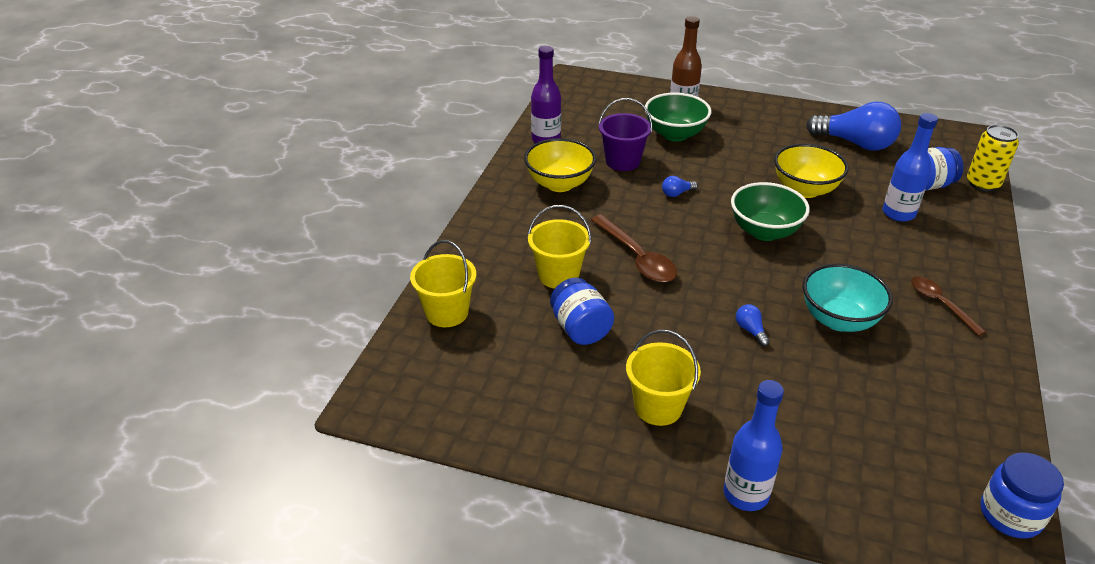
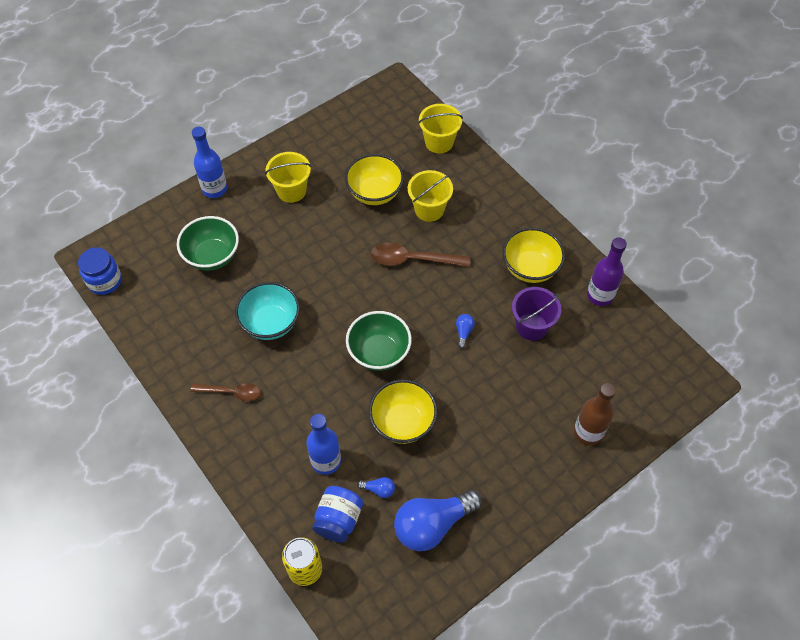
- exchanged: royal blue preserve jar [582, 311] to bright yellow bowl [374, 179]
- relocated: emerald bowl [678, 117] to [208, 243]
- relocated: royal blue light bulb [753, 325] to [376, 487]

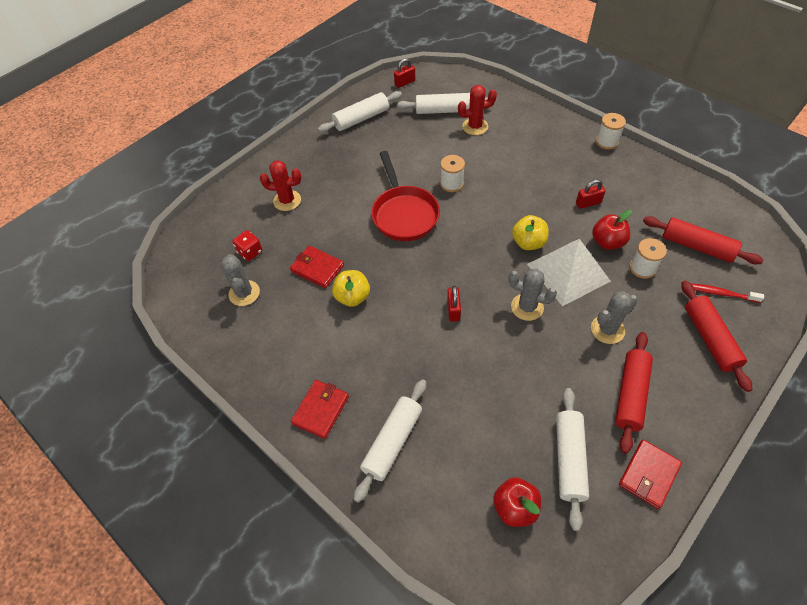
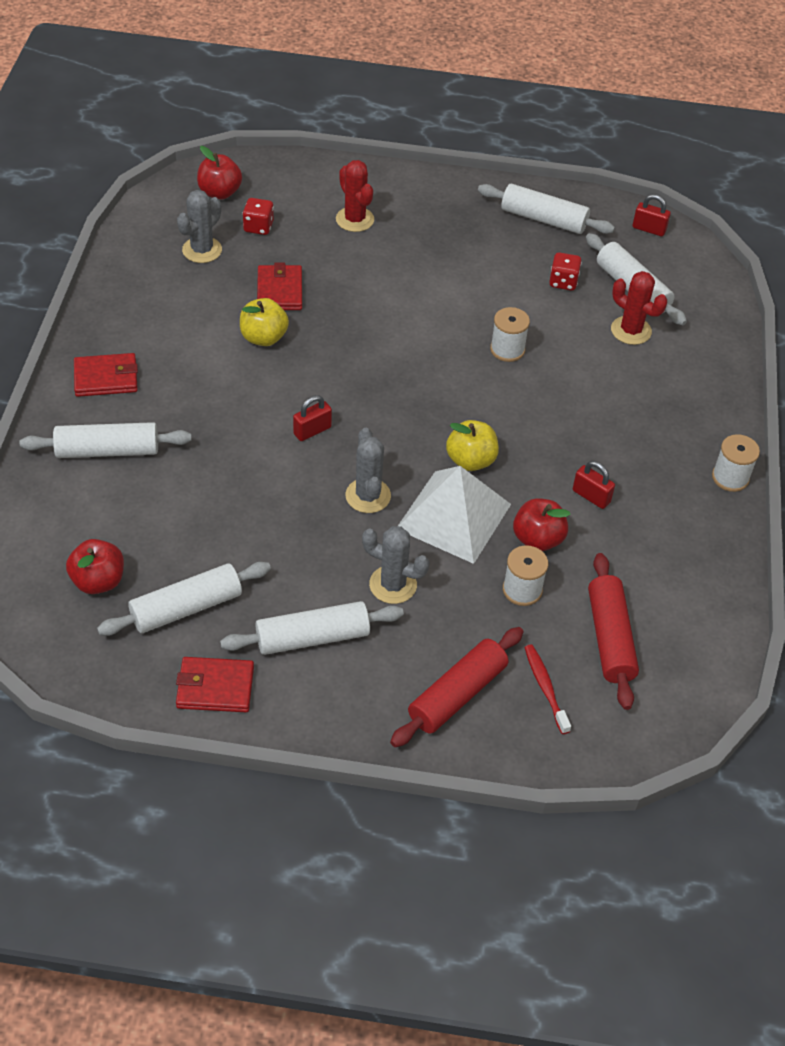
- missing: scarlet skillet [405, 196]
- colour: scarlet dough roller [634, 393] to snow-white dough roller [312, 628]
- appeared: scarlet apple [219, 173]
- appeared: scarlet die [565, 271]

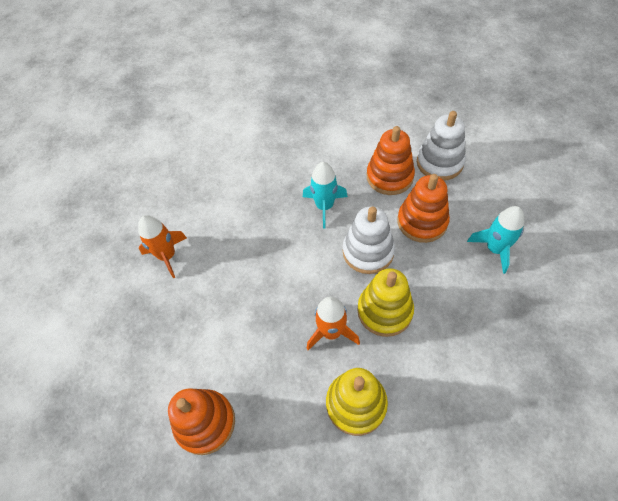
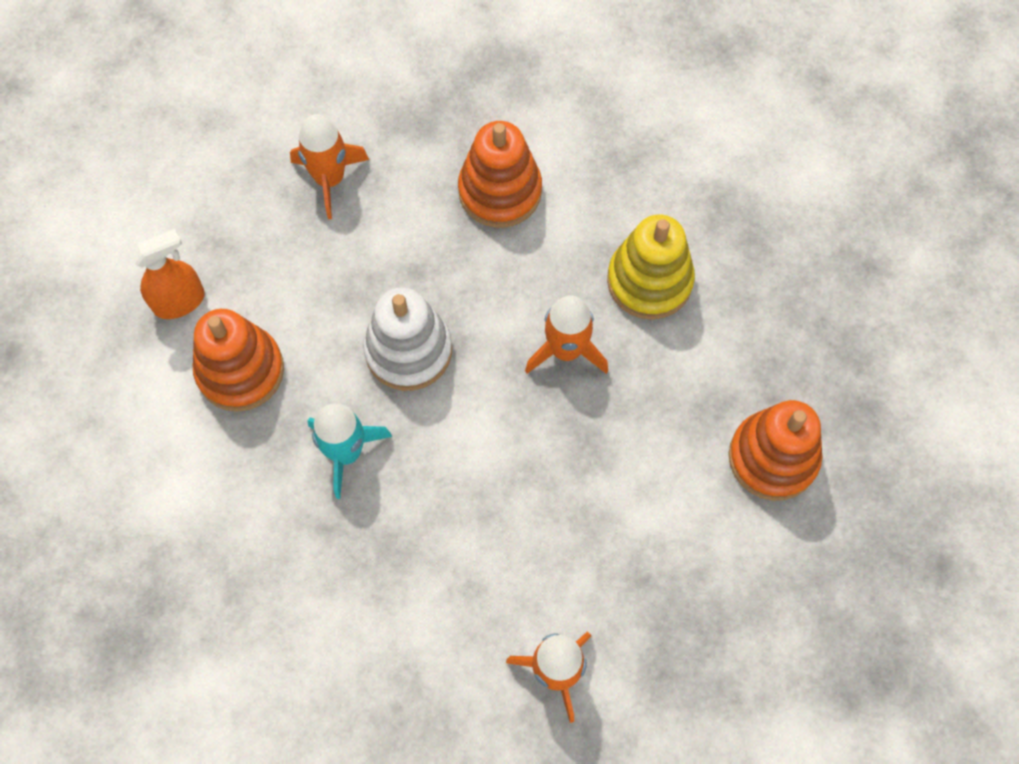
- missing: bright yellow ring stacker [385, 302]
- relocated: orange ring stacker [423, 208] to [500, 174]
- exchanged: snow-white ring stacker [441, 145] to orange spray cleaner [167, 274]
- colour: teal rocket [495, 240] to orange rocket [329, 166]

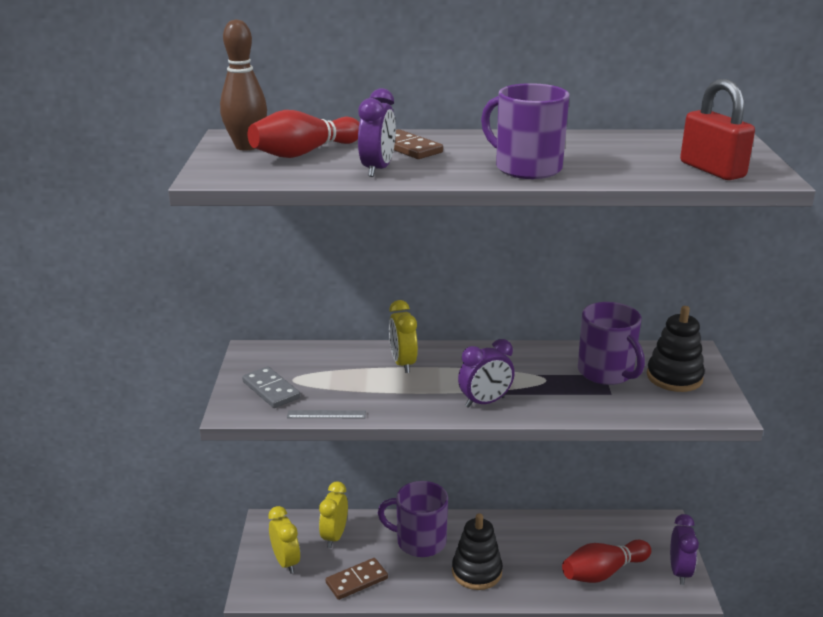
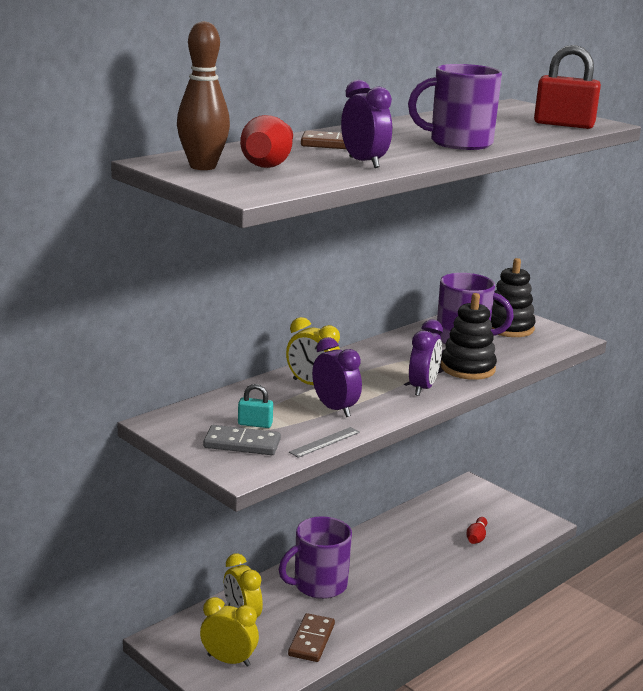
- relocated: jet-black ring stacker [477, 551] to [469, 336]
- size: scarlet skittle [606, 561] = [476, 530] x0.52
- relocated: purple bedside clock [684, 549] to [337, 377]
- appeared: teal padlock [255, 406]

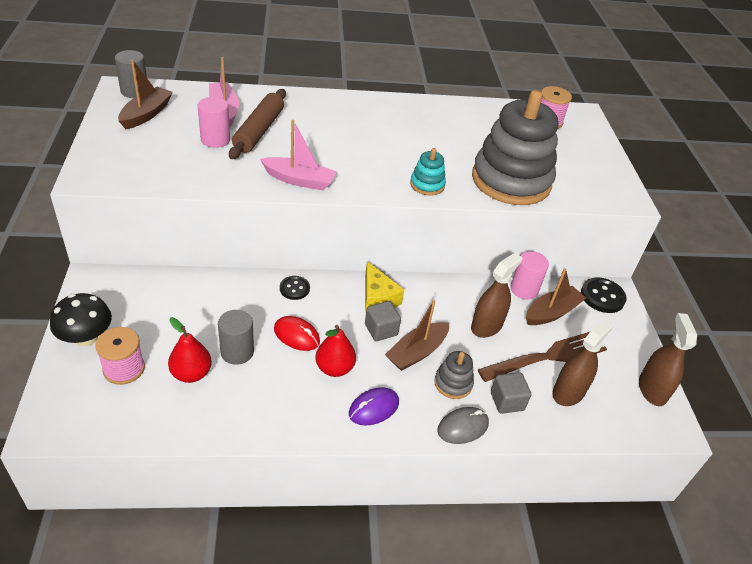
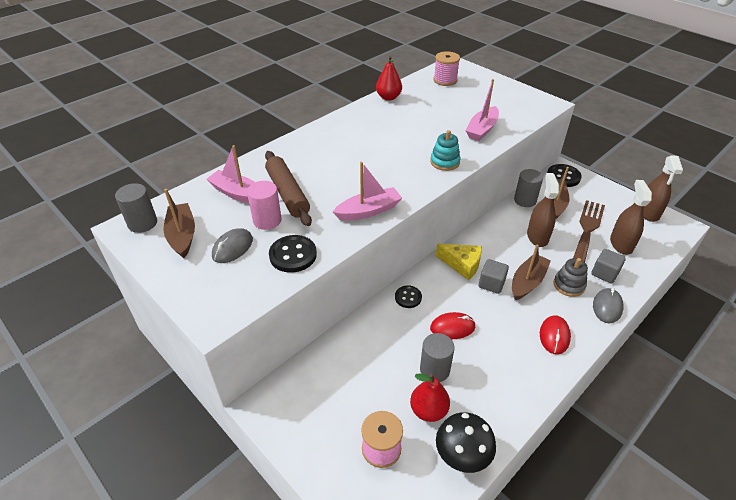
- relocated: jet-black fungus [81, 319] to [466, 442]
- relocated: scarlet pear fruit [335, 351] to [389, 78]
- colour: purple computer mouse [374, 406] to scarlet computer mouse [555, 335]
- spun: russet toy boat [417, 335] = [531, 272] 150 degrees counterclockwise
- exchanged: ash-grey ring stacker [515, 147] to pink toy boat [482, 110]
- colour: pink solid cylinder [529, 275] to ash-grey solid cylinder [528, 188]
- spun: russet spray cleaner [668, 359] = [663, 188] 135 degrees counterclockwise
- appeared: ash-grey computer mouse [232, 245]
- appeared: jet-black shirt button [293, 254]

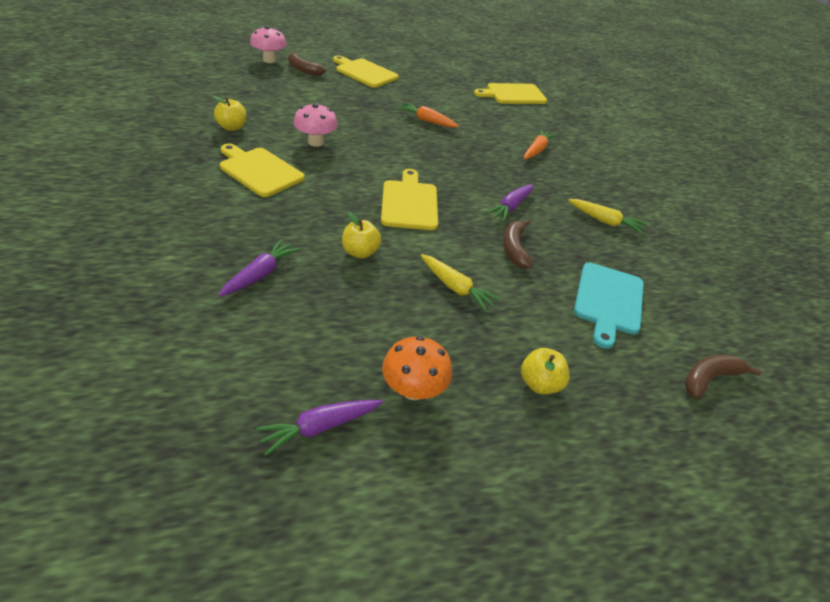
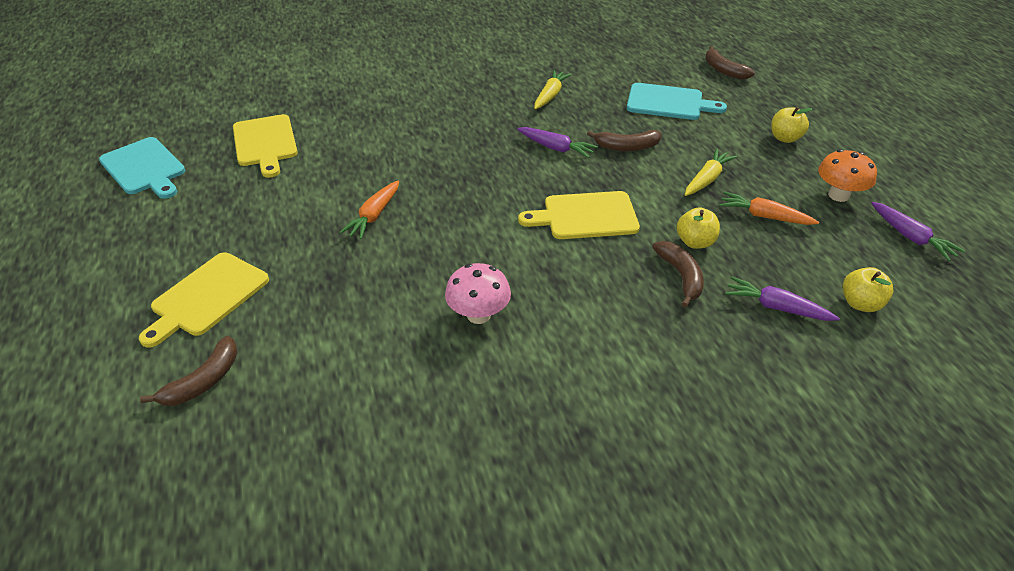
- relocated: bright yellow apple [229, 113] to [868, 289]
- missing: bright yellow bread board [262, 170]
- missing: pink fungus [268, 44]
- relocated: orange toy carrot [540, 144] to [769, 208]
- appeared: teal bread board [142, 168]
- appeared: russet toy banana [678, 274]

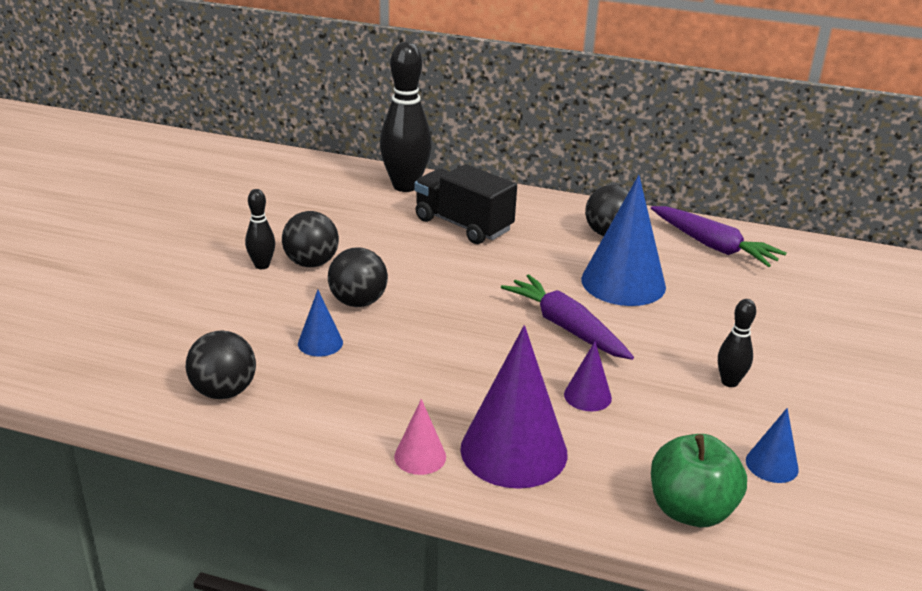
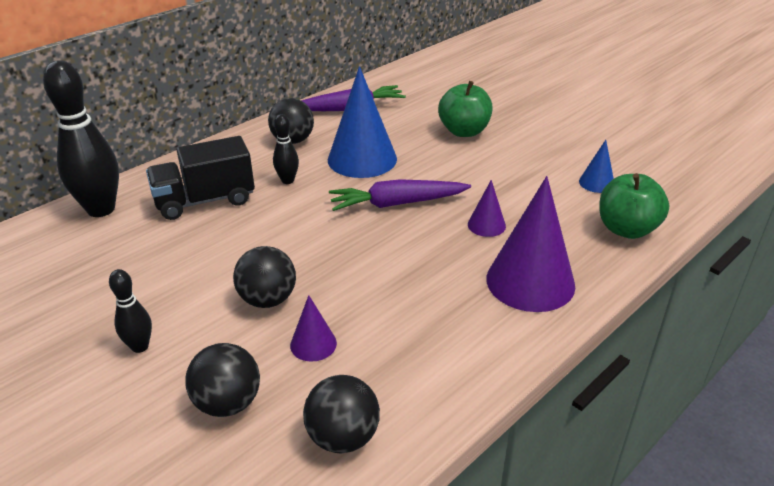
- relocated: jet-black ball [310, 239] to [222, 380]
- colour: royal blue solid cone [320, 323] to purple solid cone [313, 328]
- missing: pink solid cone [420, 437]
- relocated: jet-black skittle [737, 343] to [286, 149]
- appeared: emerald apple [465, 109]

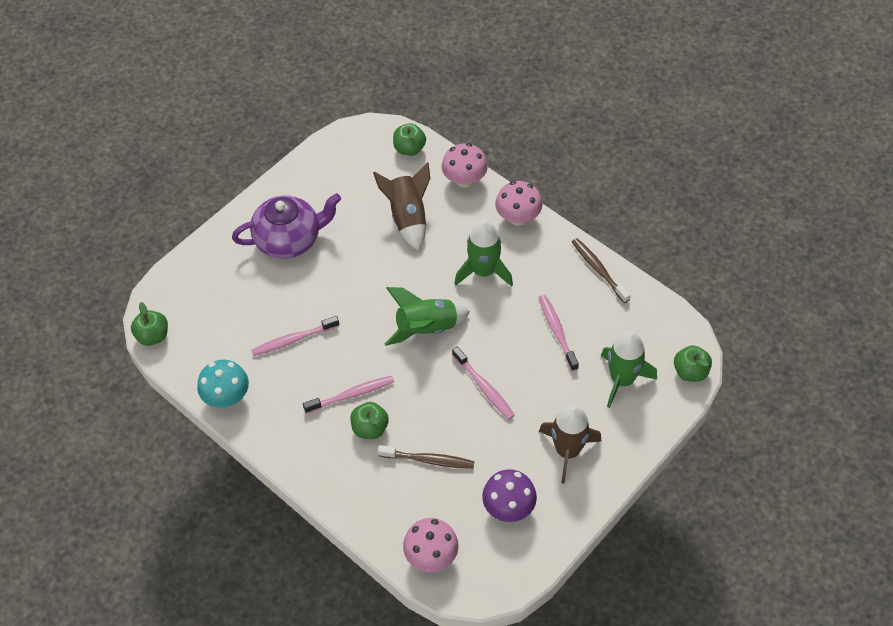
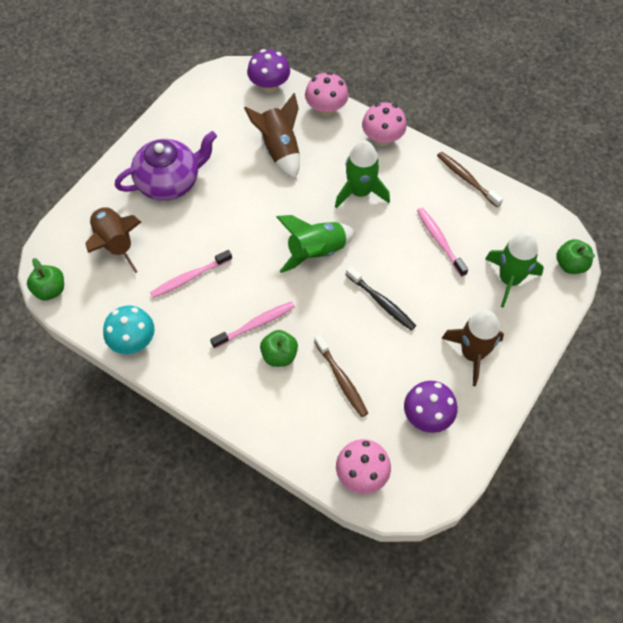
- spun: russet toothbrush [425, 457] = [341, 375] 60 degrees clockwise
- exchanged: emerald apple [409, 139] to purple fungus [268, 71]
- colour: pink toothbrush [483, 383] to jet-black toothbrush [381, 298]
- appeared: russet rocket [113, 239]

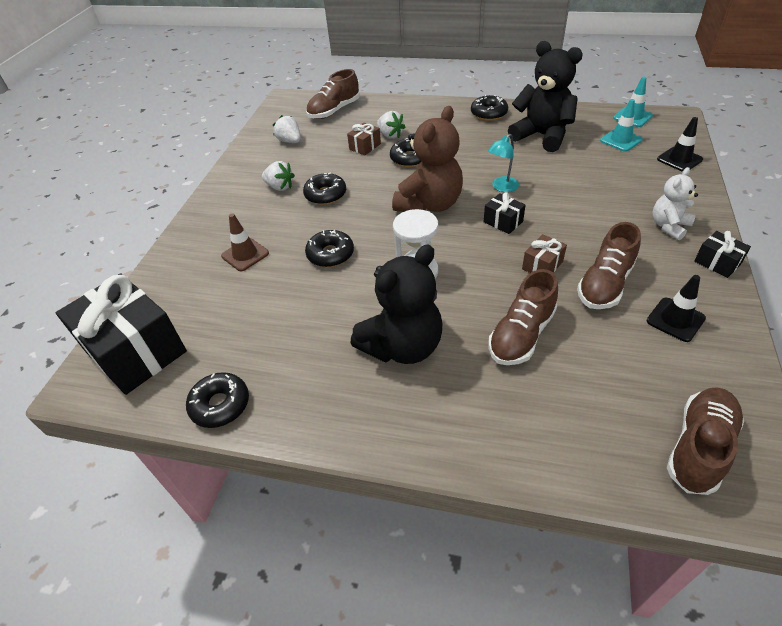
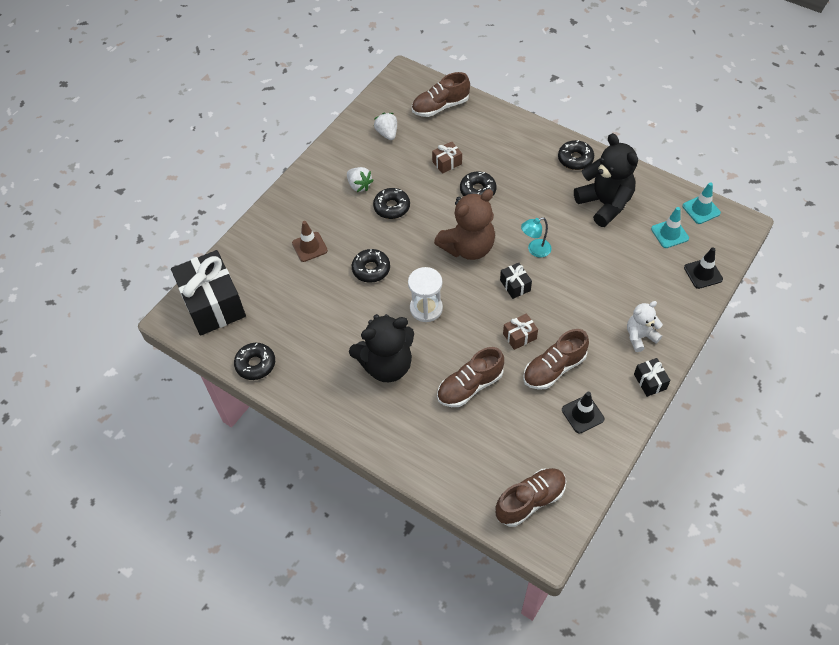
- missing: snow-white strawberry [391, 125]

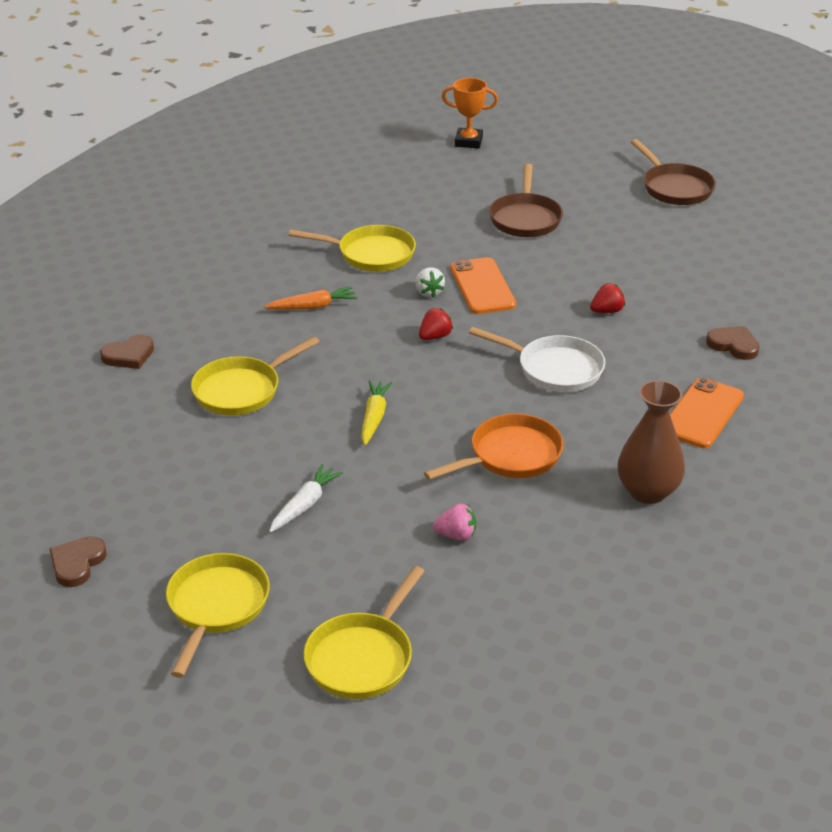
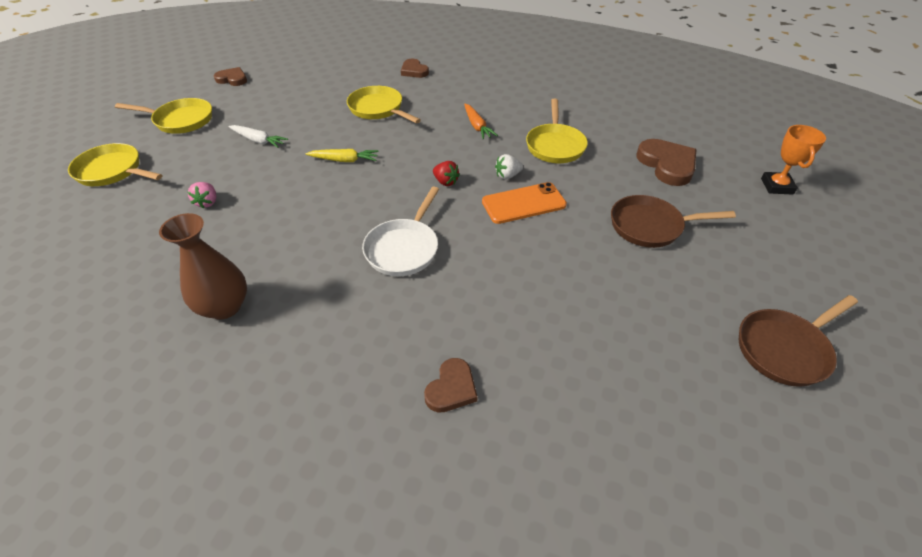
- missing: orange skillet [494, 447]
- missing: scarlet strawberry [607, 298]
- missing: orange mobile phone [707, 412]
- appeared: russet love heart [666, 162]

